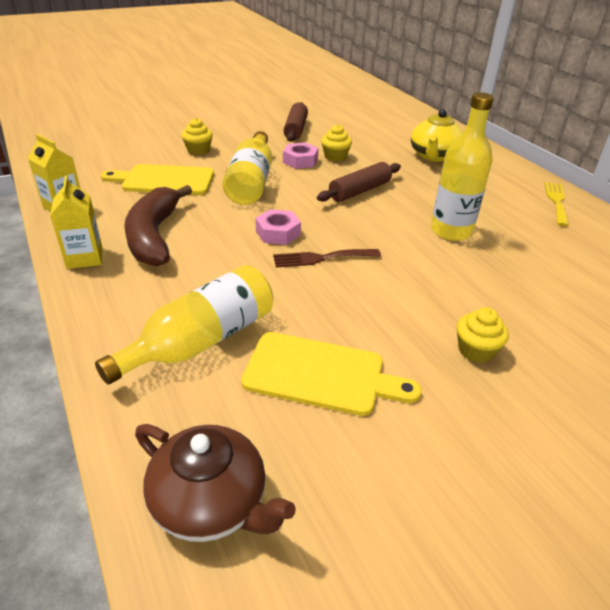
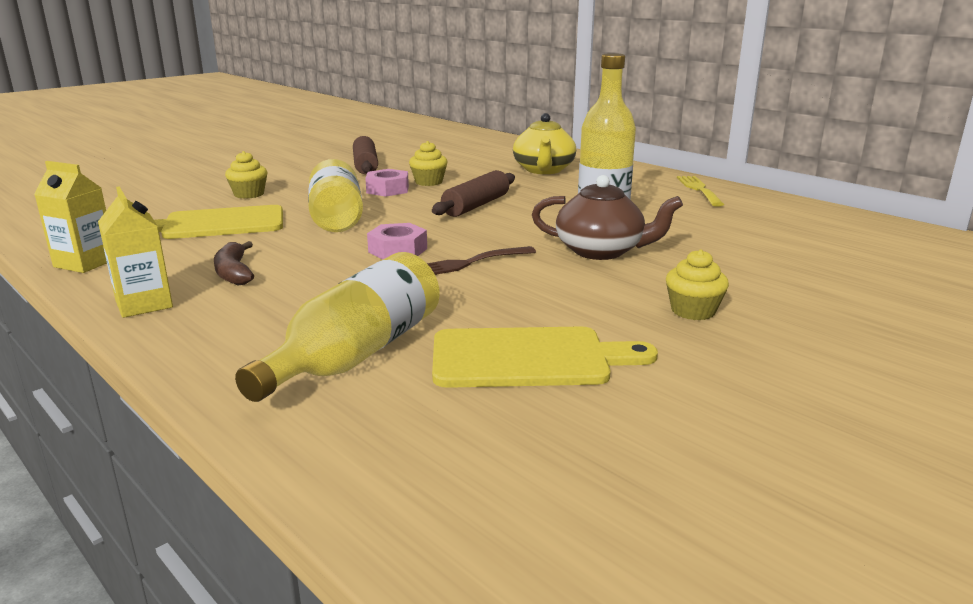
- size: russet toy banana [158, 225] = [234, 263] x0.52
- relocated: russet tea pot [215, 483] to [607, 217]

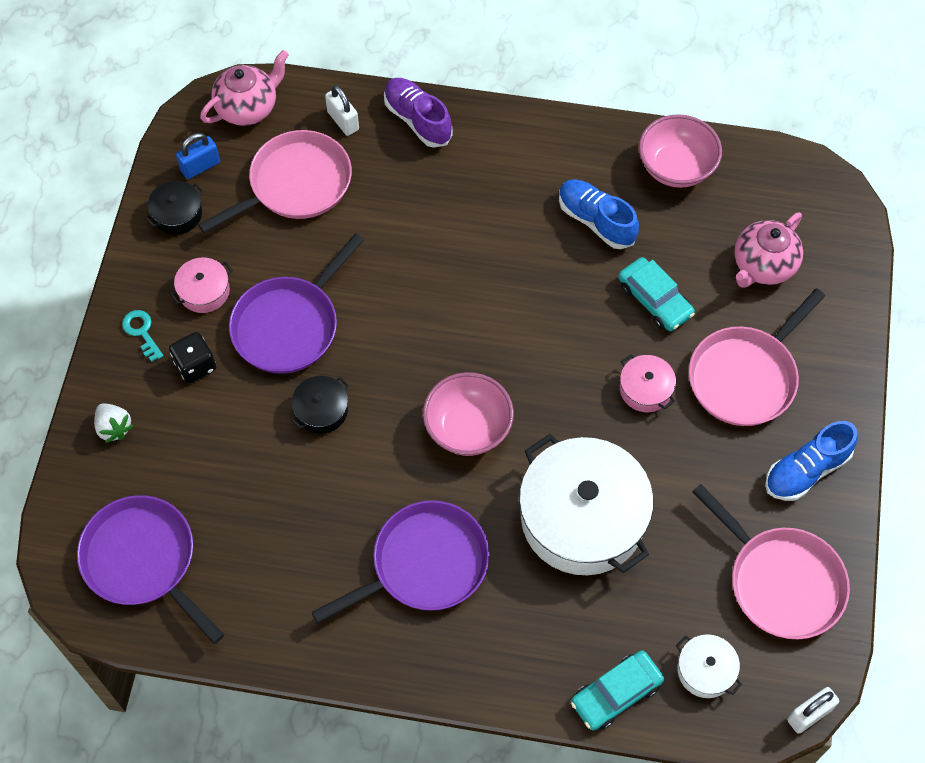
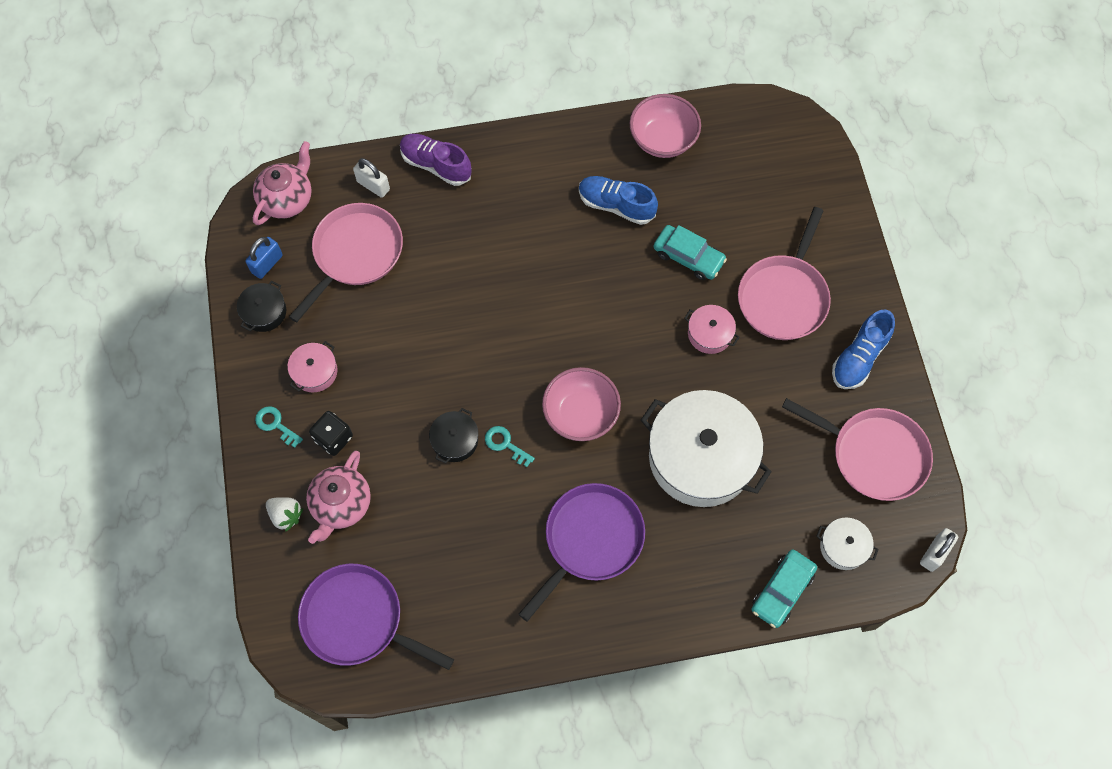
- missing: purple skillet [296, 303]
- relocated: pink tea pot [769, 250] to [338, 497]
- appeared: teal door key [510, 446]

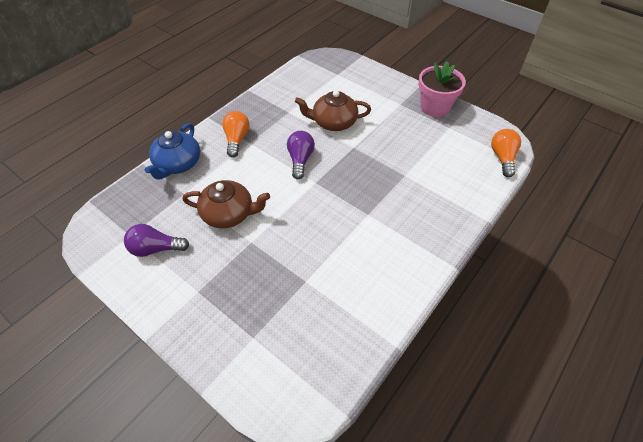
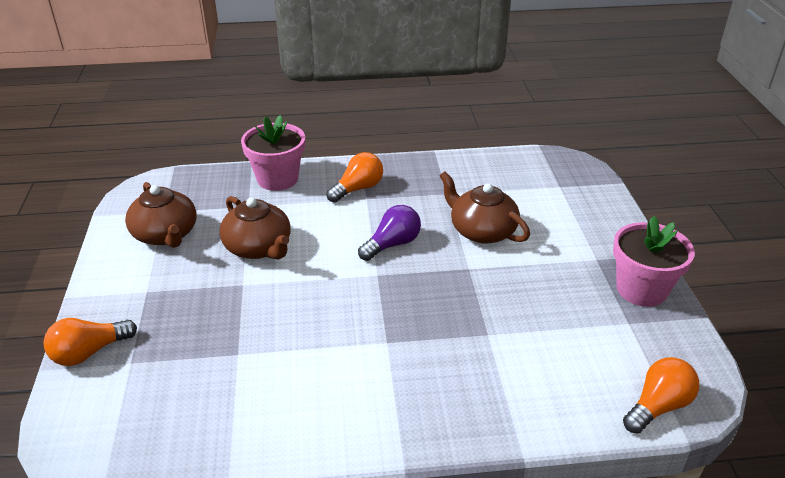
- exchanged: purple light bulb [156, 240] to russet tea pot [160, 215]
- exchanged: royal blue tea pot [172, 151] to pink plant pot [273, 153]
- appeared: orange light bulb [90, 342]

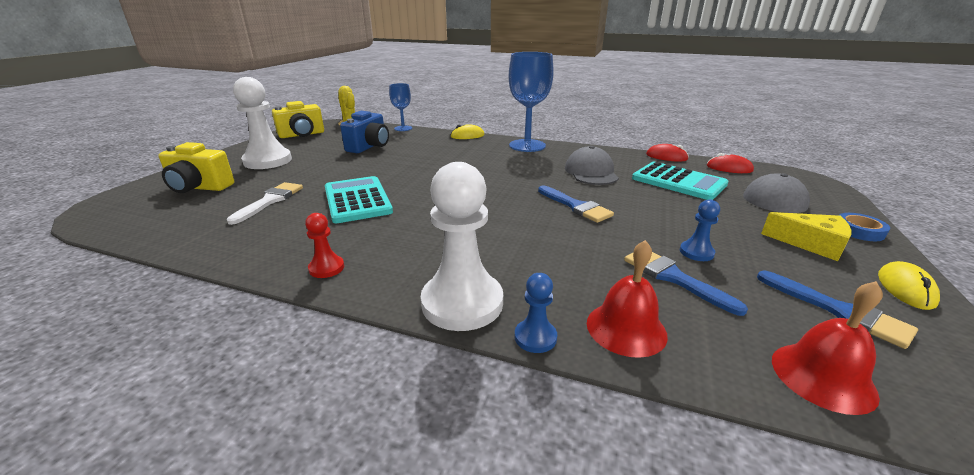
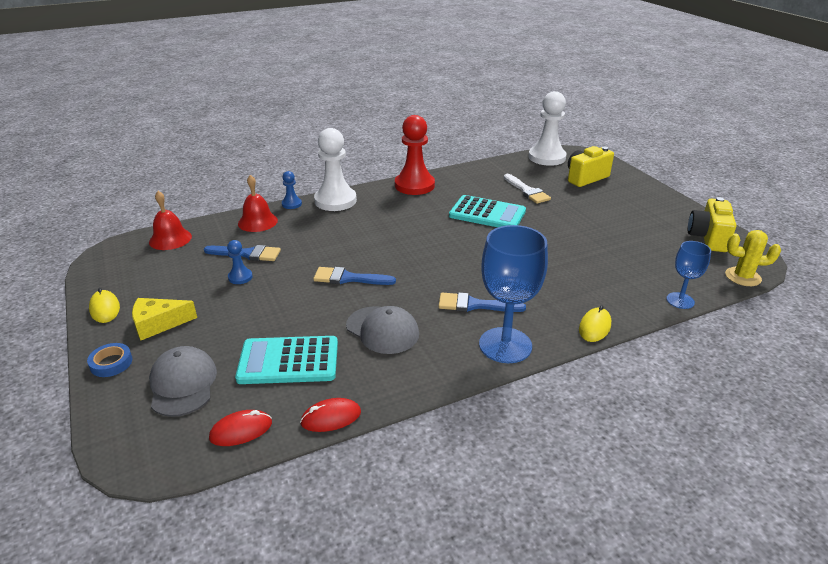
- relocated: snow-white chess pawn [262, 123] to [548, 128]
- size: scarlet chess pawn [324, 245] = [415, 155] x2.14
- missing: royal blue compact camera [364, 132]
- relocated: royal blue paint brush [837, 310] to [482, 302]

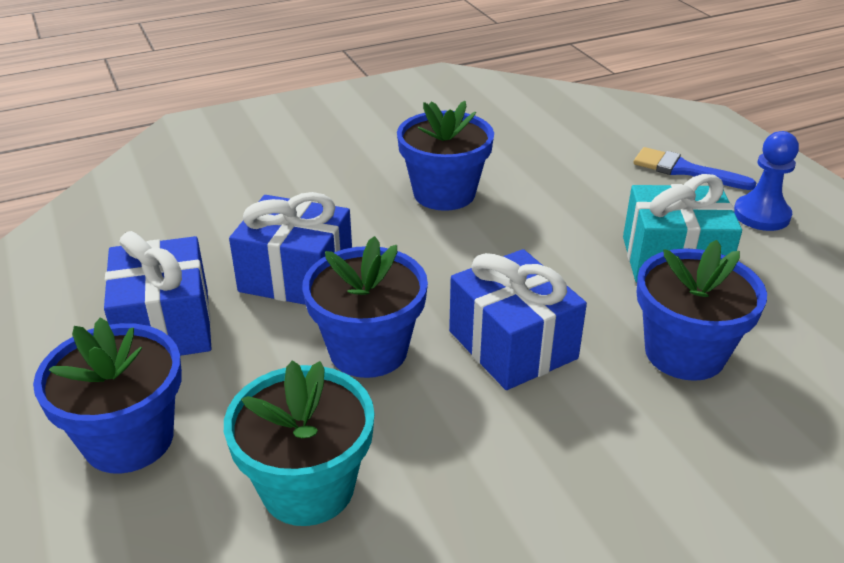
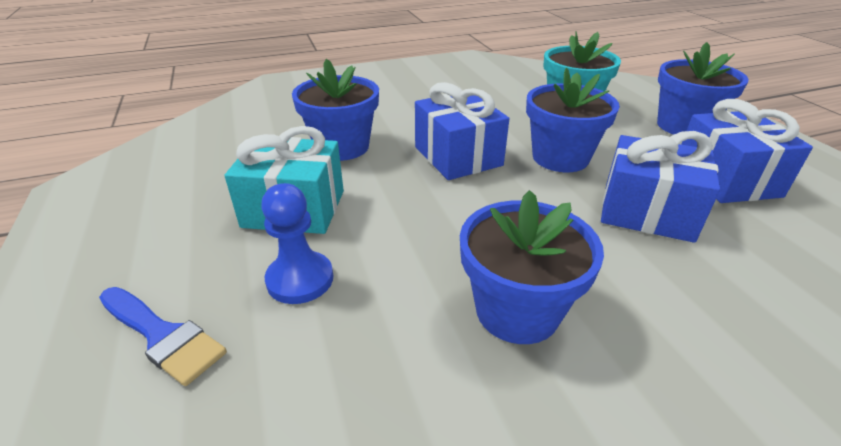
- relocated: royal blue chess pawn [766, 181] to [297, 243]

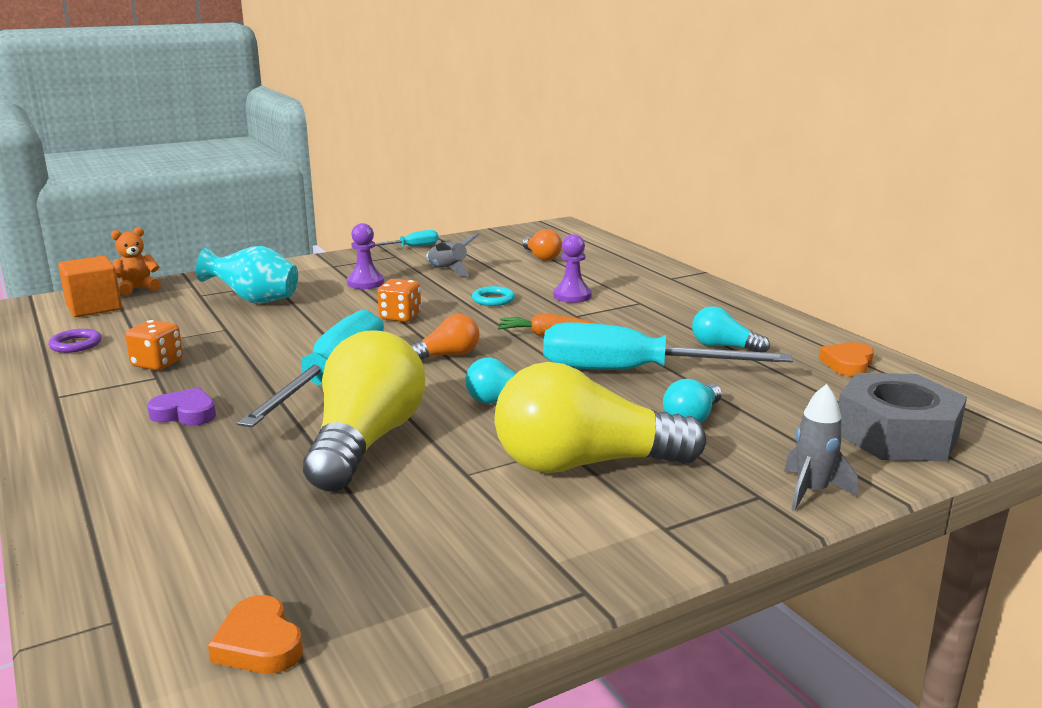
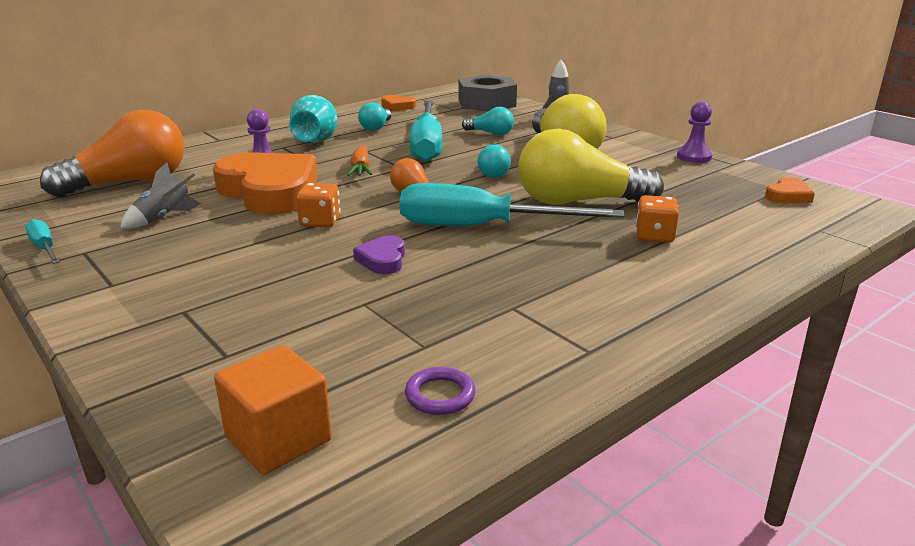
- missing: orange teddy [136, 261]
- relocated: orange die [154, 345] to [657, 219]
- relocated: purple love heart [181, 406] to [379, 254]
- relocated: teal vase [247, 274] to [313, 119]
- relocated: purple chess pawn [365, 256] to [694, 132]
- exchanged: teal hoop [493, 296] to orange love heart [265, 183]
- size: orange light bulb [542, 244] = [112, 153] x2.07

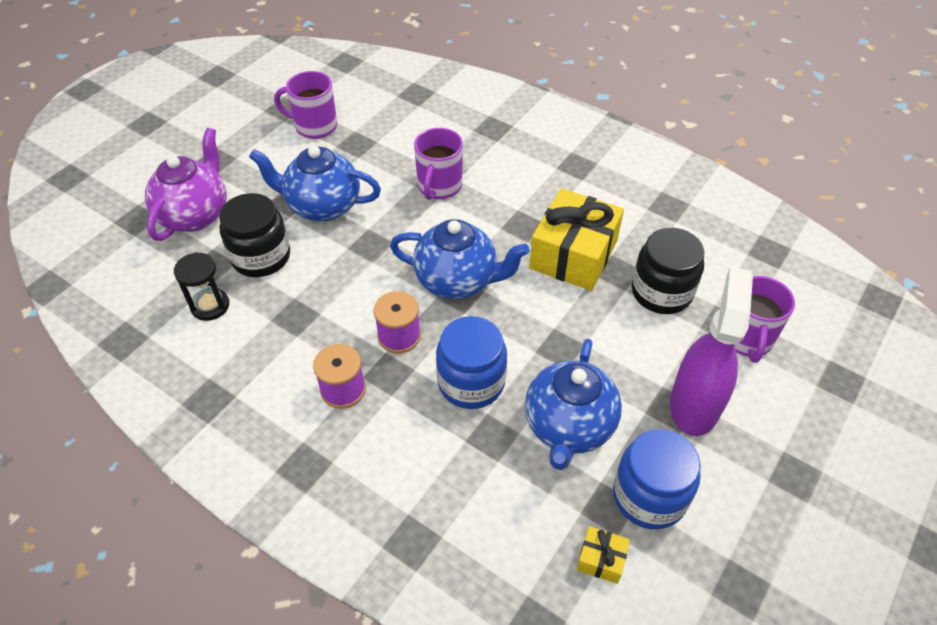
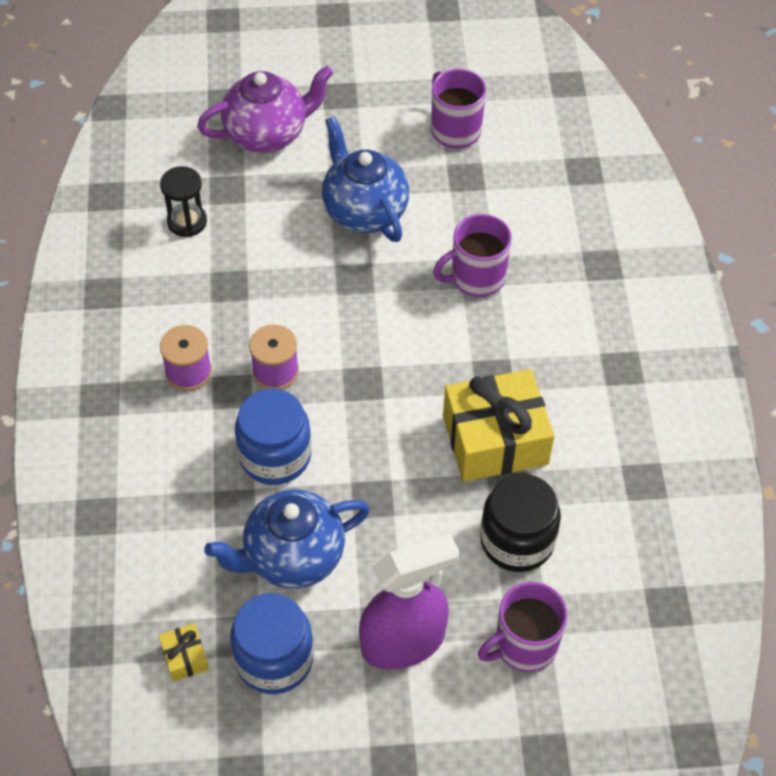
- missing: jet-black preserve jar [254, 235]
- missing: royal blue tea pot [460, 259]

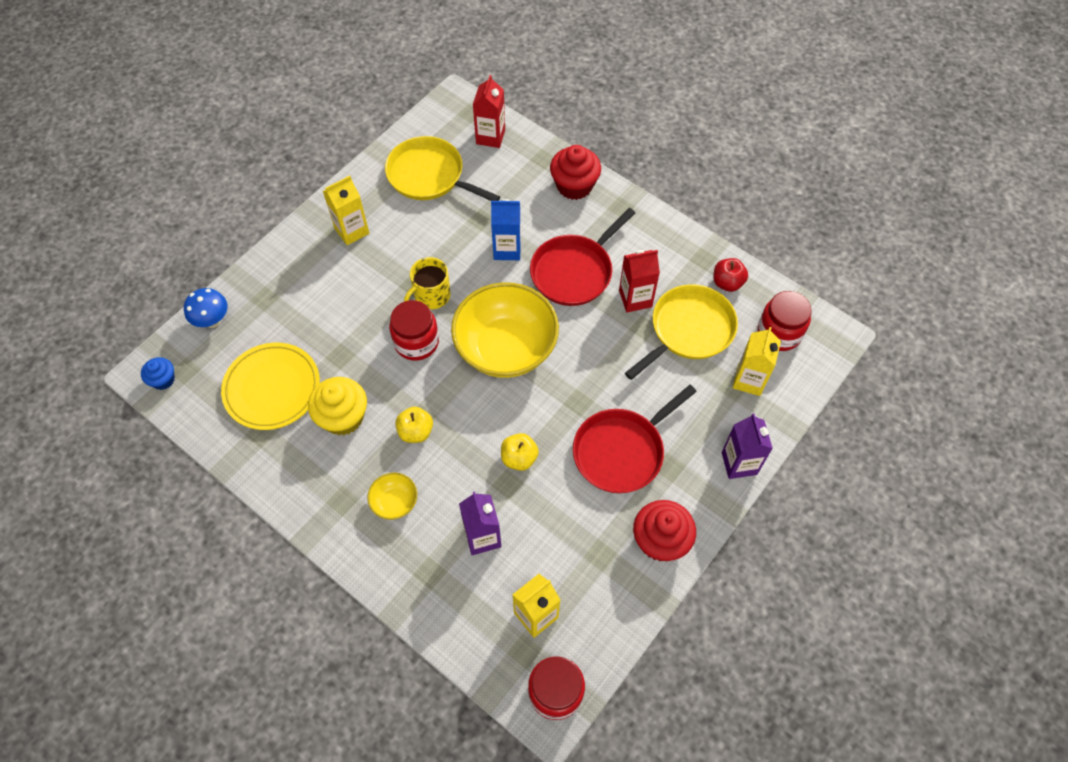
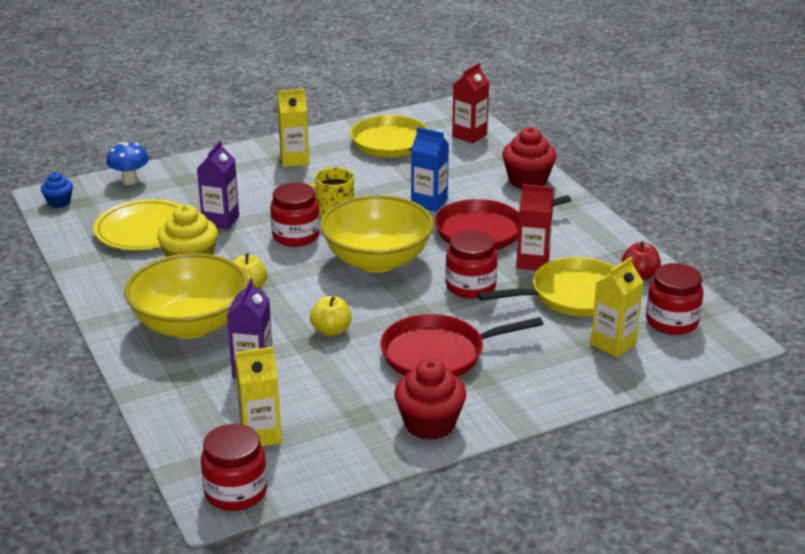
- size: bright yellow bowl [392, 496] = [186, 296] x2.30
- relocated: purple juice carton [747, 446] to [218, 185]
- appeared: scarlet preserve jar [471, 264]

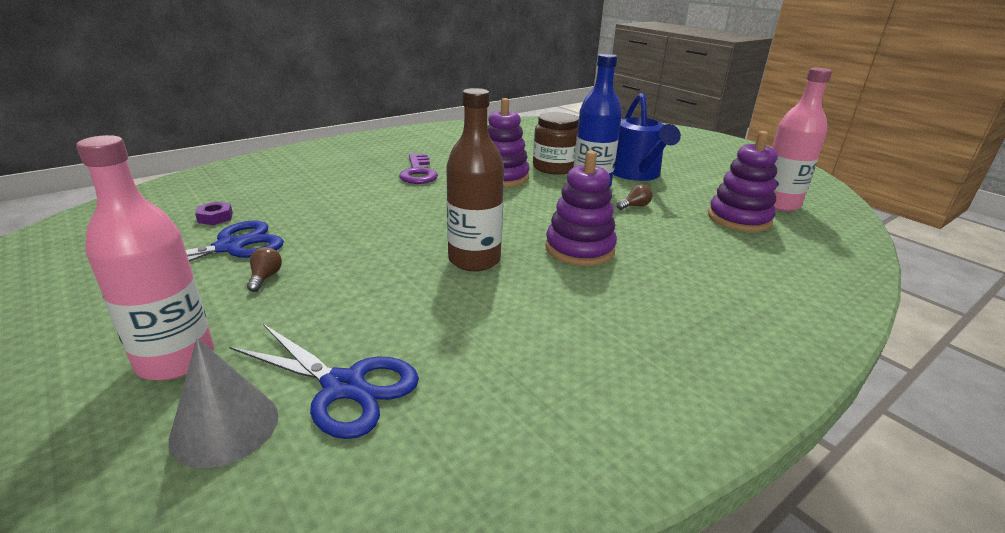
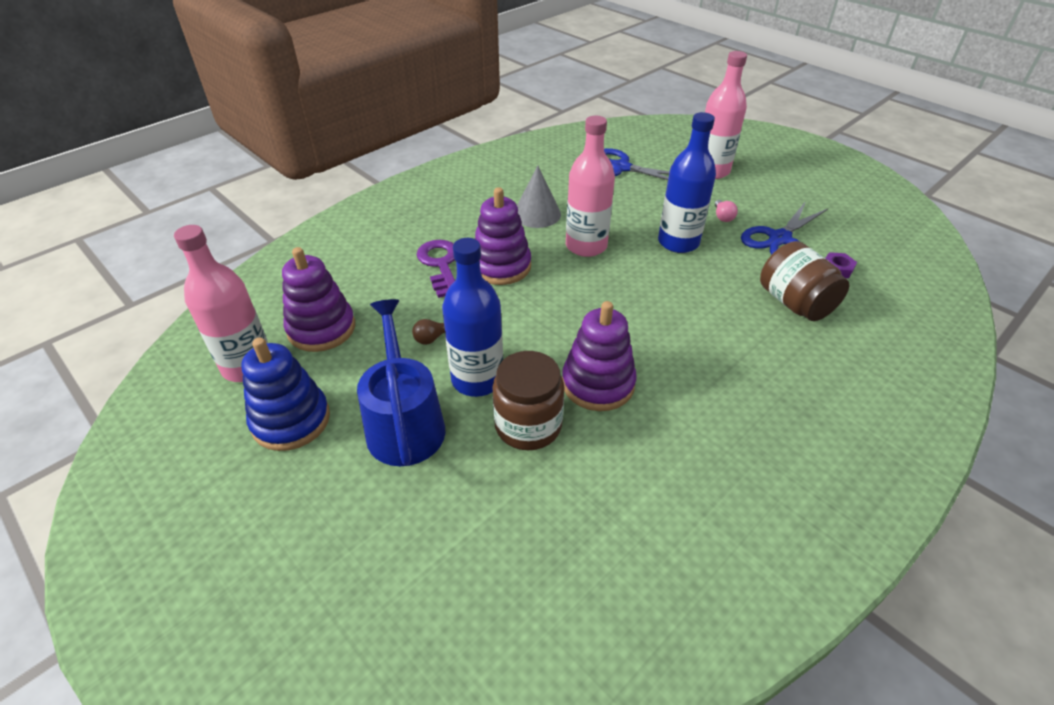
- relocated: ash-grey solid cone [223, 403] to [539, 197]
- colour: russet light bulb [264, 269] to pink light bulb [726, 211]
- relocated: purple door key [418, 169] to [436, 269]
- colour: russet flask [475, 179] to pink flask [590, 186]
- appeared: royal blue ring stacker [285, 394]
- appeared: royal blue flask [687, 182]
- appeared: russet preserve jar [804, 281]

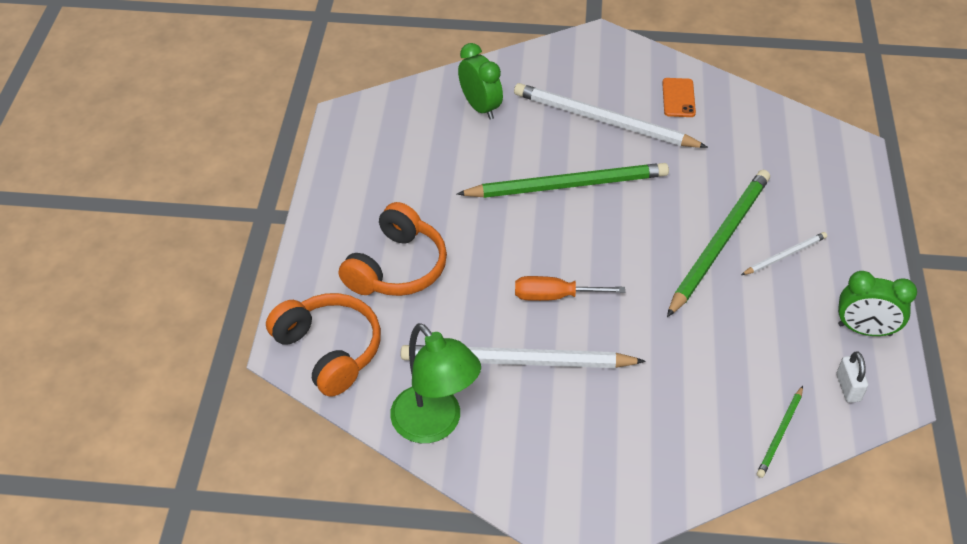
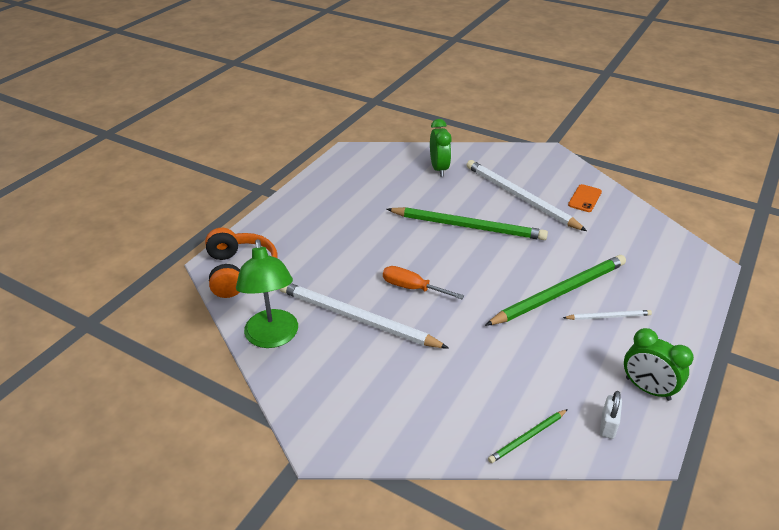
- missing: orange headset [393, 249]

